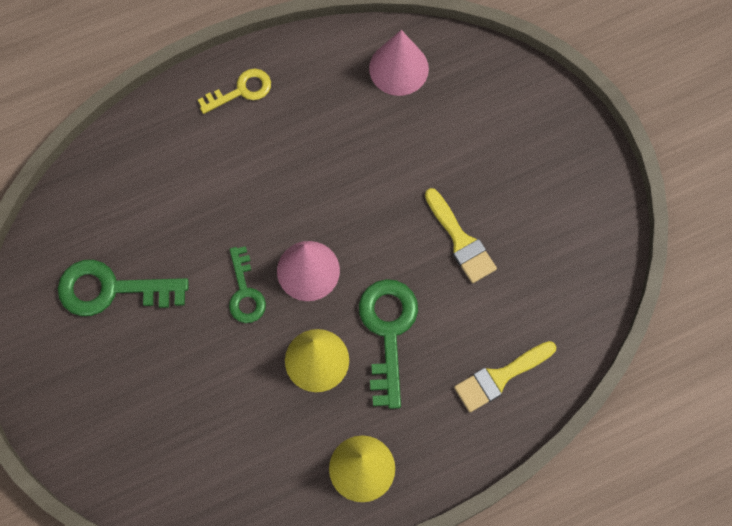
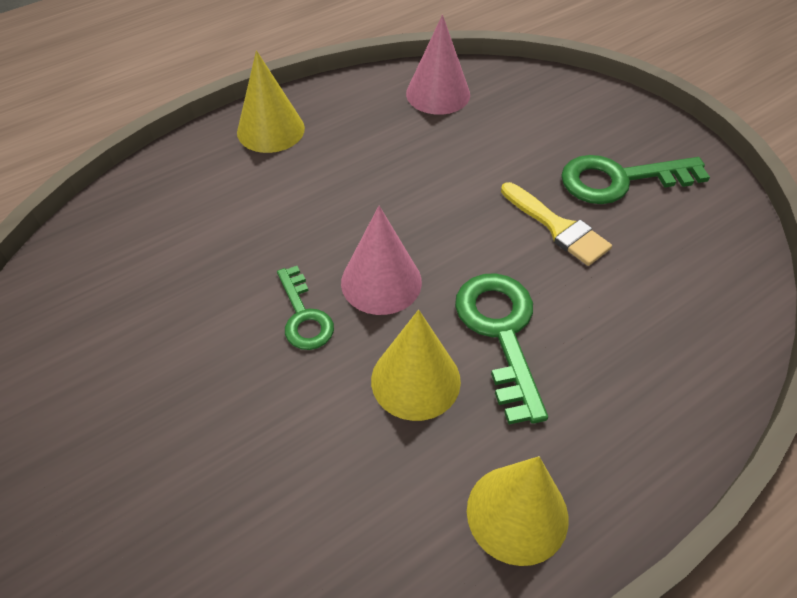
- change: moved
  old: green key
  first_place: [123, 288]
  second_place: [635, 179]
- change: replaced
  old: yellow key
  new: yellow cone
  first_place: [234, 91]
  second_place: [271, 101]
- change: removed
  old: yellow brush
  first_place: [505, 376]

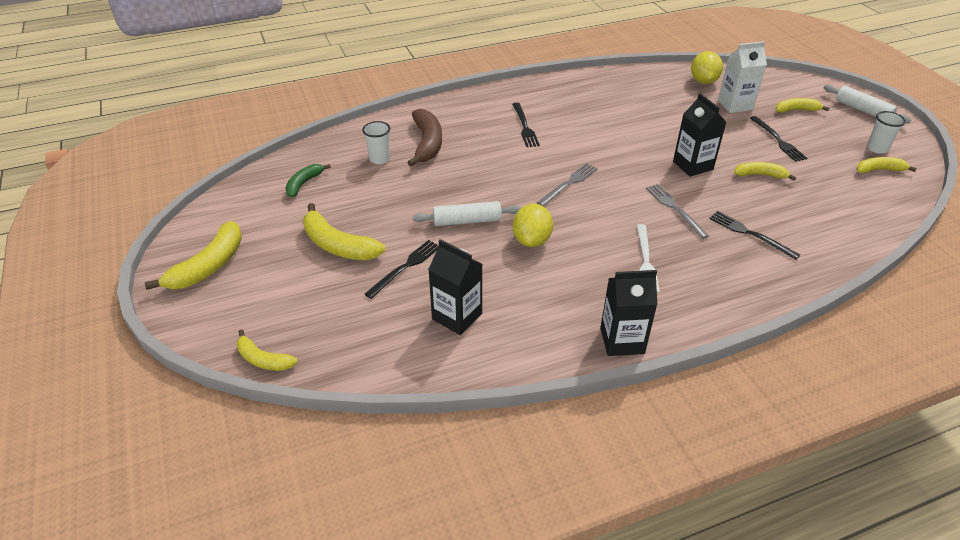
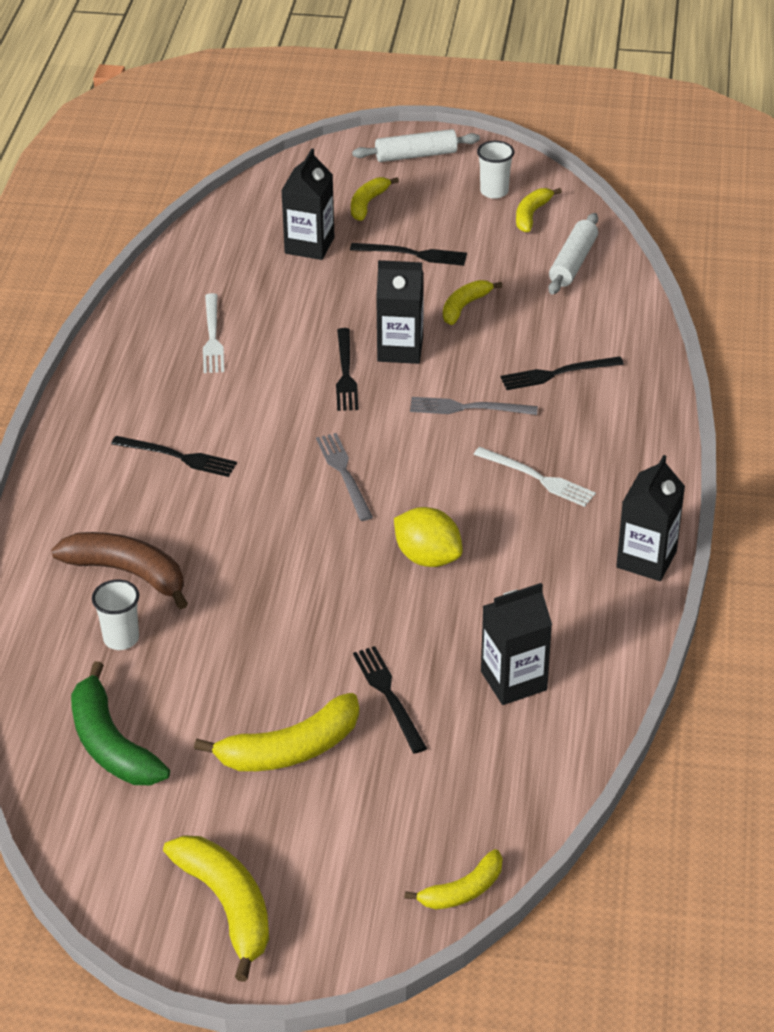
- change: resized
  old: green banana
  first_place: [308, 181]
  second_place: [120, 723]
  factor: 1.66
- change: moved
  old: white rolling pin
  first_place: [467, 213]
  second_place: [573, 253]
- change: removed
  old: yellow lemon
  first_place: [707, 67]
- change: recoloured
  old: white carton
  new: black carton
  first_place: [742, 77]
  second_place: [307, 204]
- change: added
  new: white fork
  second_place: [213, 333]
- change: added
  new: black fork
  second_place: [347, 369]

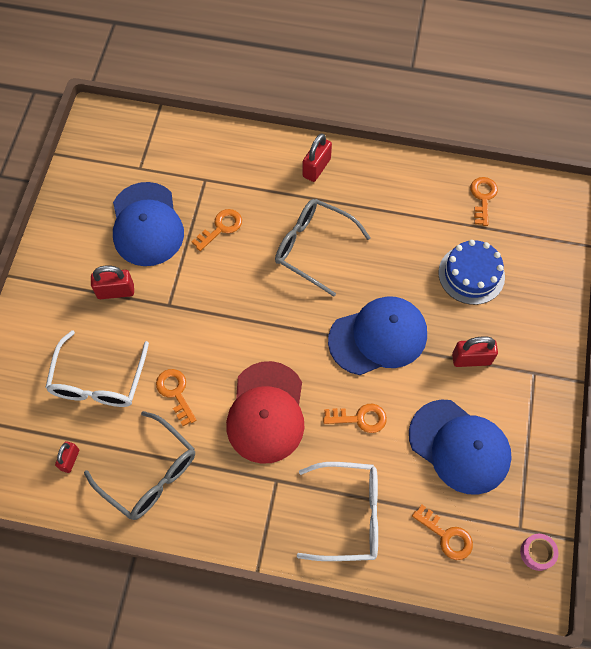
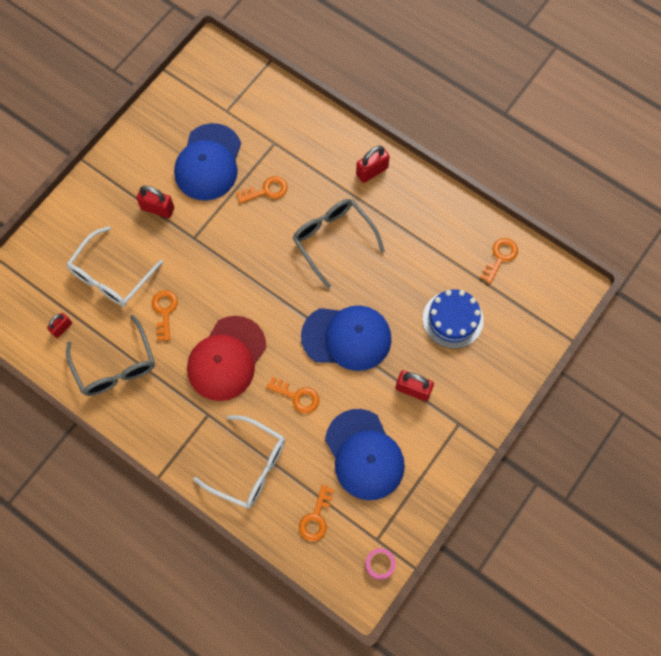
- change: turned
  old: orange key
  first_place: [442, 532]
  second_place: [316, 513]
  degrees: 45

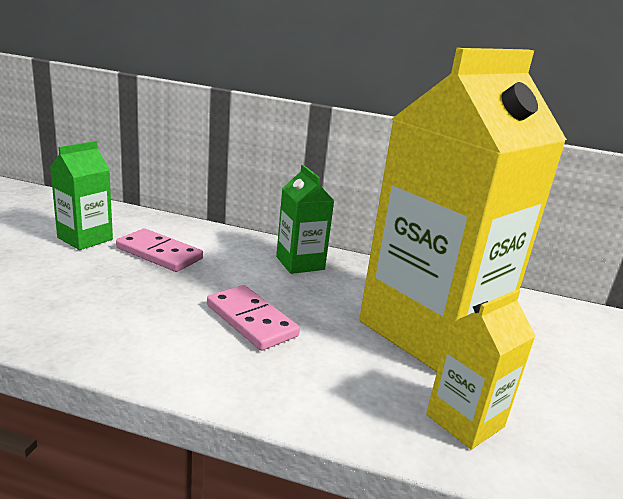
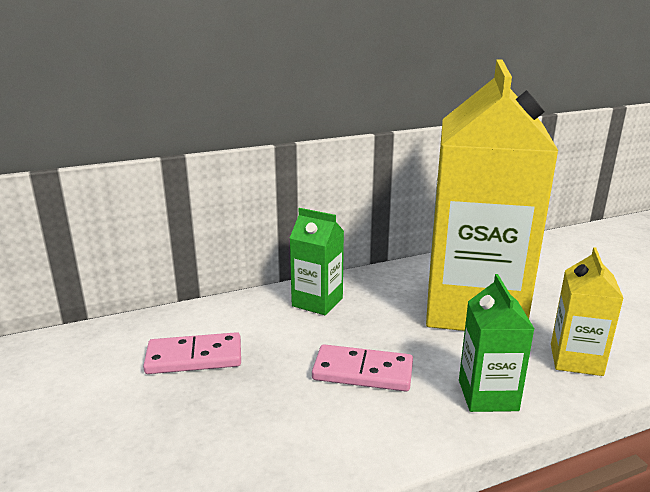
- change: moved
  old: green carton
  first_place: [81, 195]
  second_place: [496, 343]

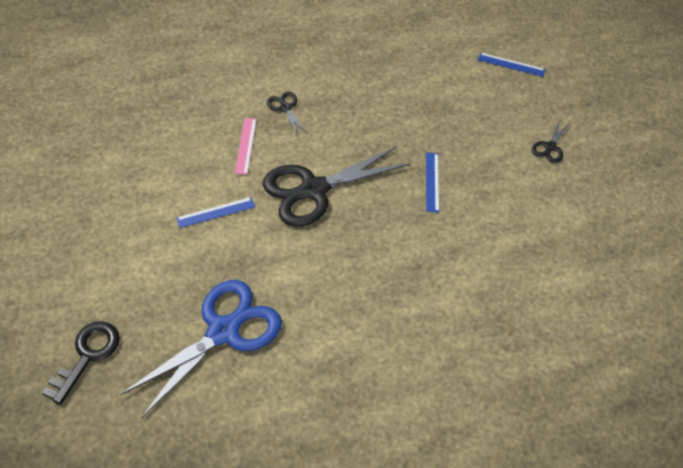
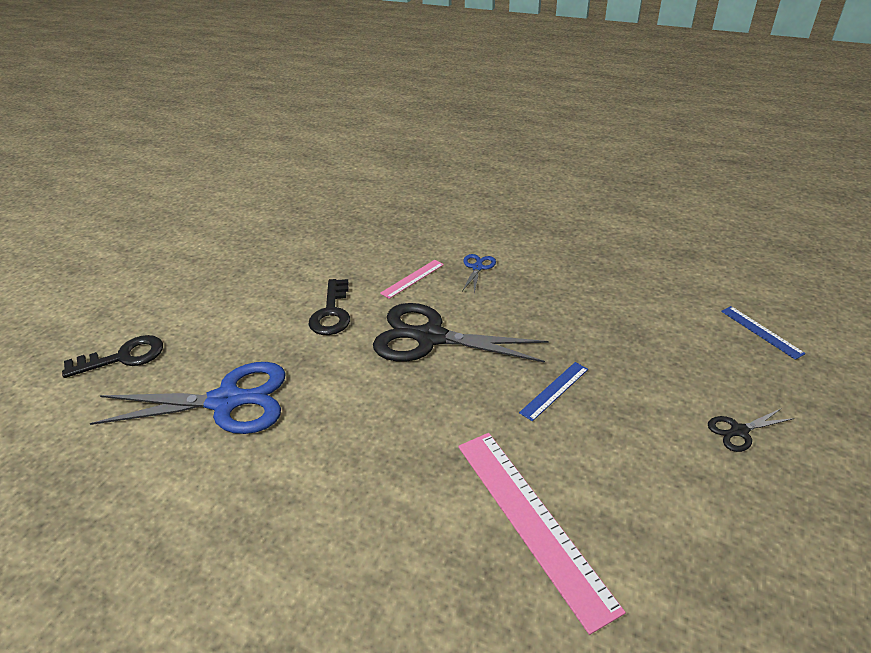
- change: replaced
  old: blue ruler
  new: black key
  first_place: [215, 212]
  second_place: [329, 307]
- change: recoloured
  old: black scissors
  new: blue scissors
  first_place: [287, 114]
  second_place: [479, 273]
- change: added
  new: pink ruler
  second_place: [542, 534]

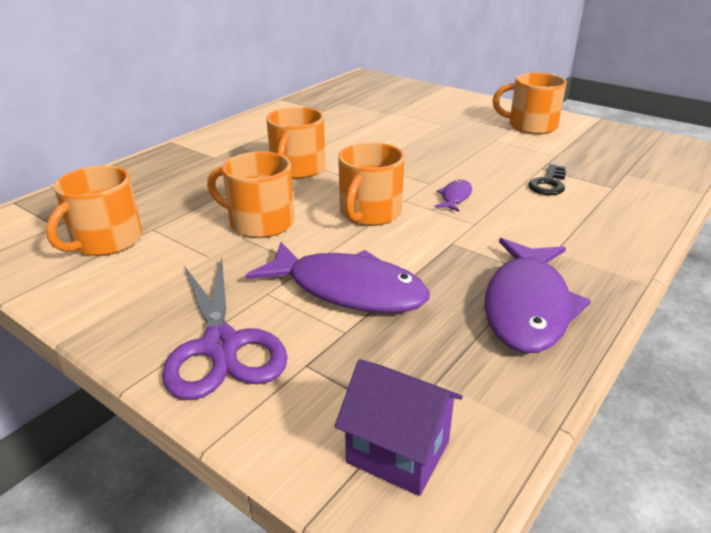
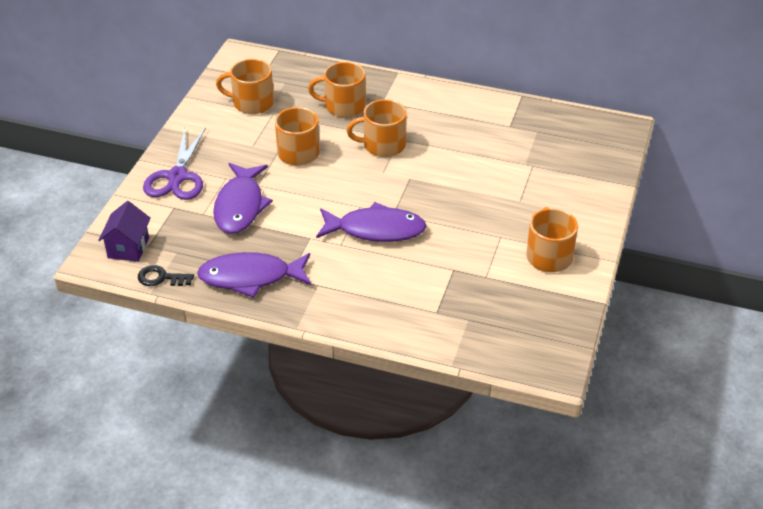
- change: turned
  old: purple scissors
  first_place: [225, 328]
  second_place: [174, 163]
  degrees: -45
- change: moved
  old: orange mug
  first_place: [371, 184]
  second_place: [337, 90]
- change: resized
  old: purple fish
  first_place: [453, 196]
  second_place: [371, 222]
  factor: 2.26
- change: moved
  old: black key
  first_place: [547, 179]
  second_place: [166, 275]

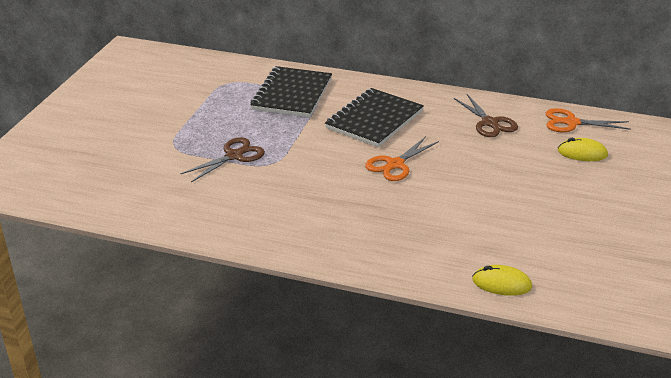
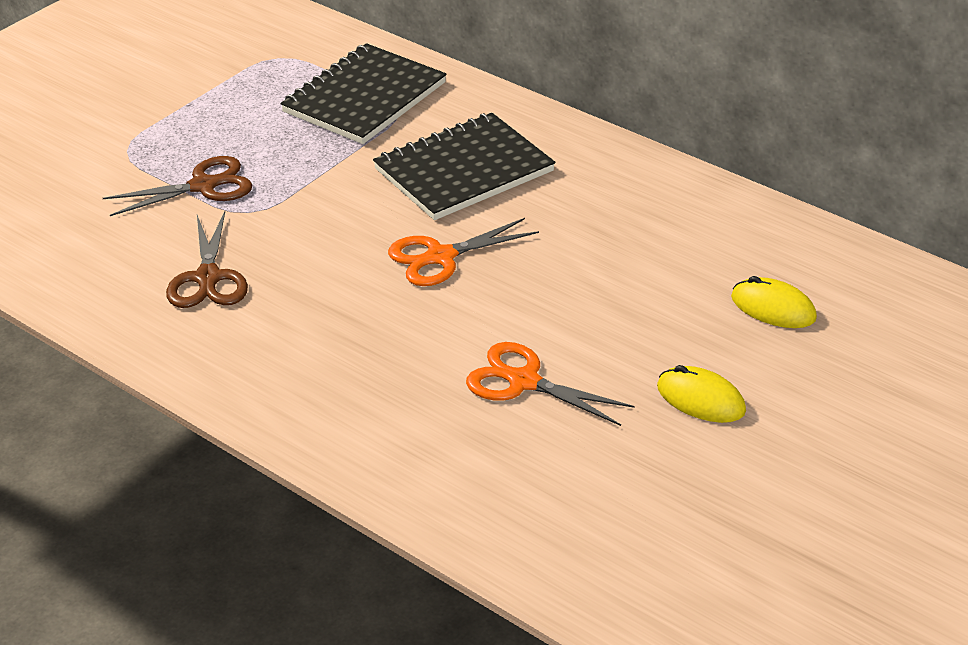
- change: moved
  old: brown scissors
  first_place: [486, 115]
  second_place: [207, 259]
- change: moved
  old: yellow mouse
  first_place: [502, 280]
  second_place: [701, 394]
- change: moved
  old: orange scissors
  first_place: [588, 120]
  second_place: [550, 384]

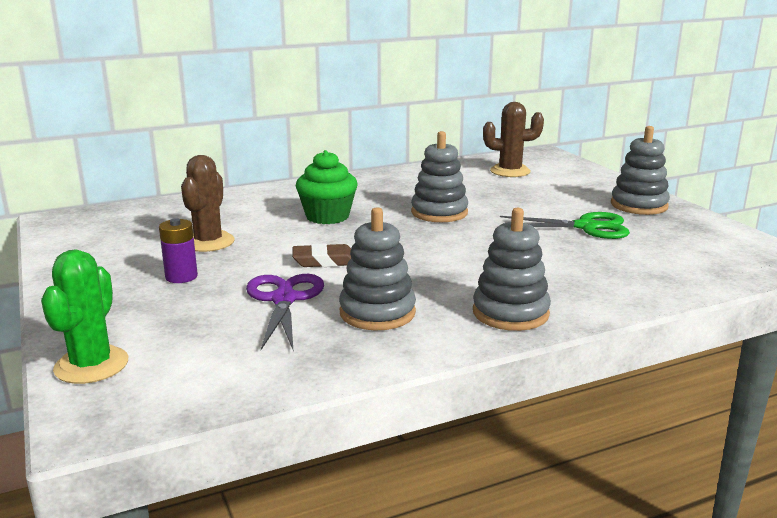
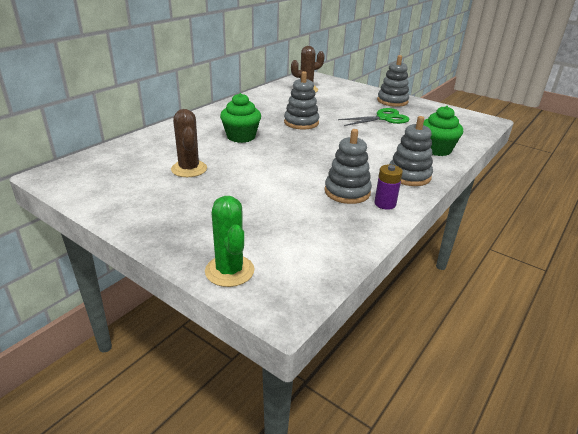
- change: moved
  old: purple battery
  first_place: [178, 250]
  second_place: [388, 187]
- change: removed
  old: purple scissors
  first_place: [285, 312]
- change: removed
  old: brown eraser
  first_place: [321, 255]
- change: added
  new: green cupcake
  second_place: [443, 131]

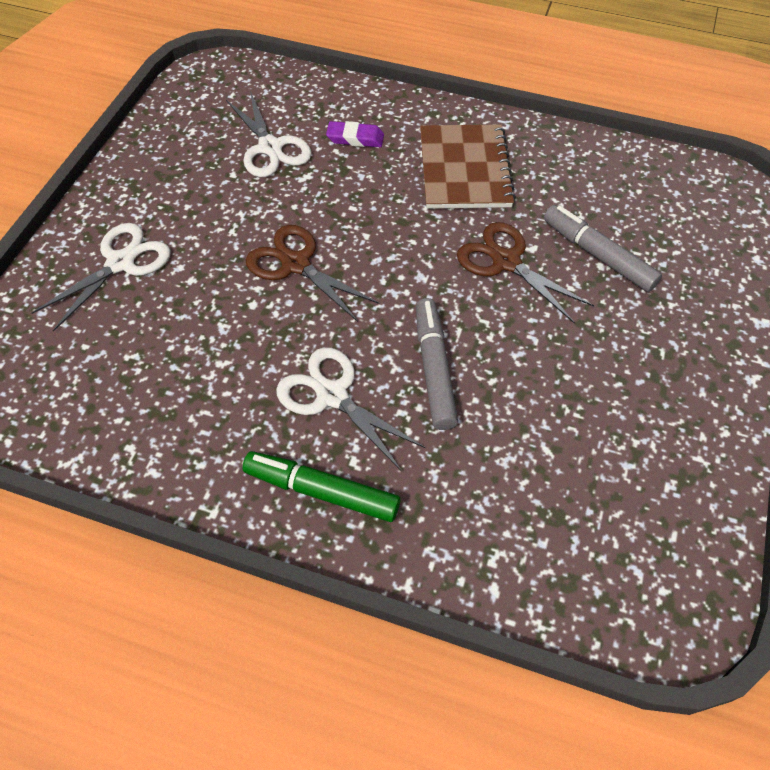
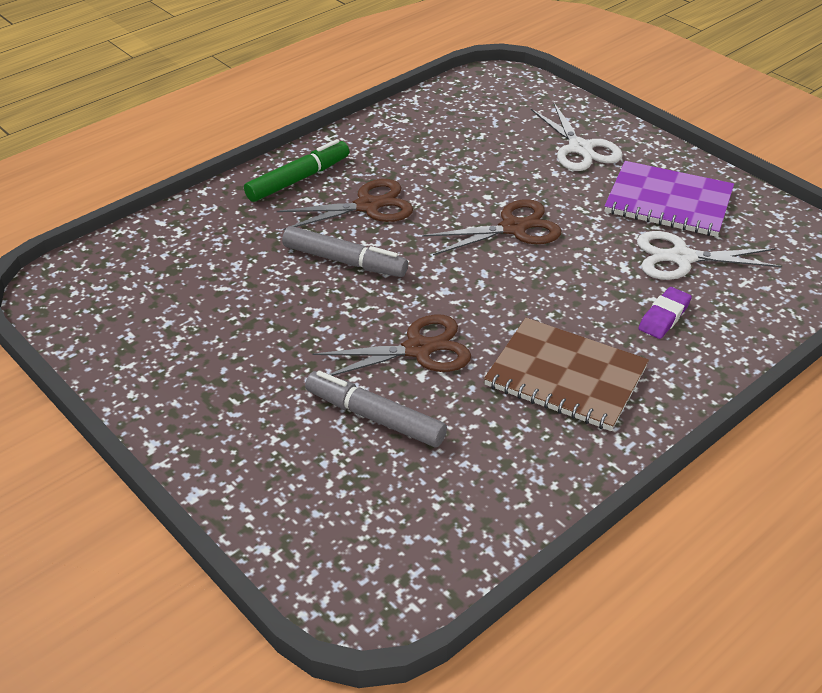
- change: recoloured
  old: white scissors
  new: brown scissors
  first_place: [350, 409]
  second_place: [345, 204]
- change: turned
  old: grey marker
  first_place: [603, 248]
  second_place: [376, 409]
  degrees: -135
- change: added
  new: purple notebook
  second_place: [669, 199]

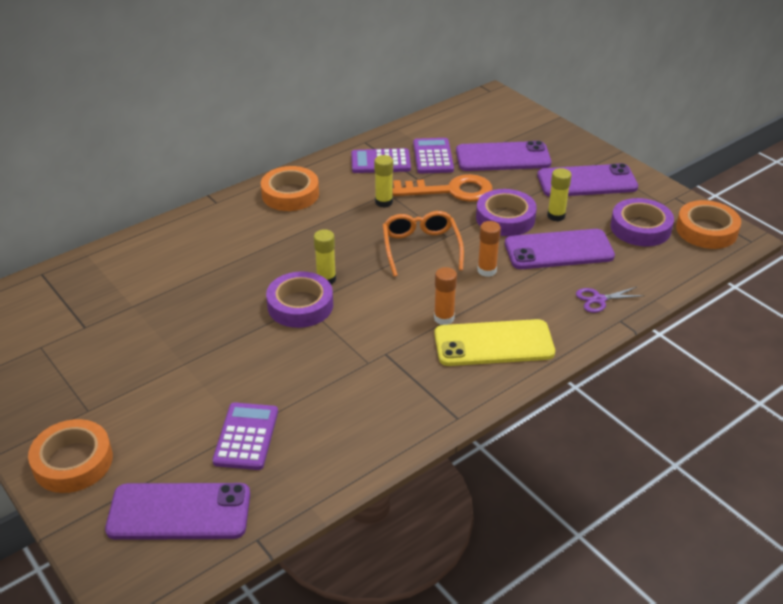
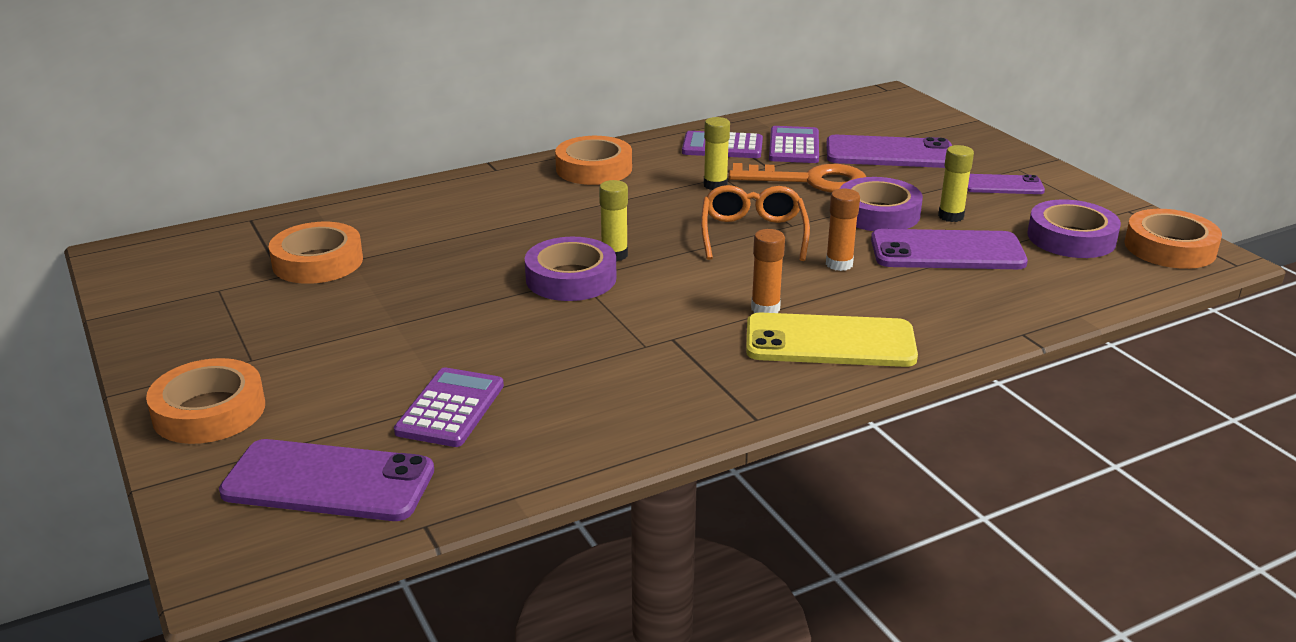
- change: resized
  old: purple phone
  first_place: [587, 180]
  second_place: [1006, 184]
  factor: 0.59
- change: removed
  old: purple scissors
  first_place: [610, 299]
- change: added
  new: orange tape
  second_place: [316, 253]

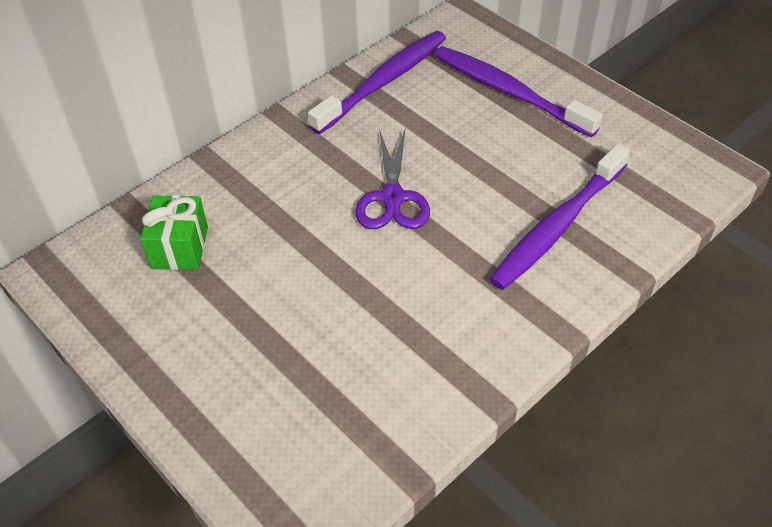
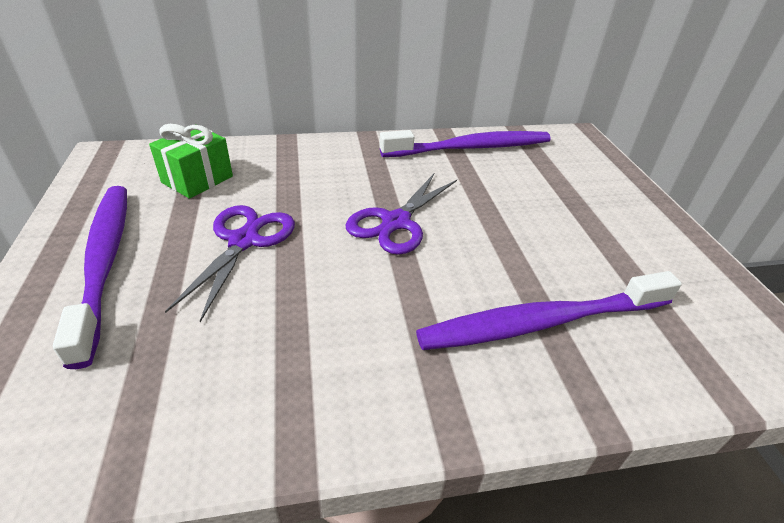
- change: moved
  old: purple toothbrush
  first_place: [518, 91]
  second_place: [90, 277]
- change: added
  new: purple scissors
  second_place: [230, 263]

